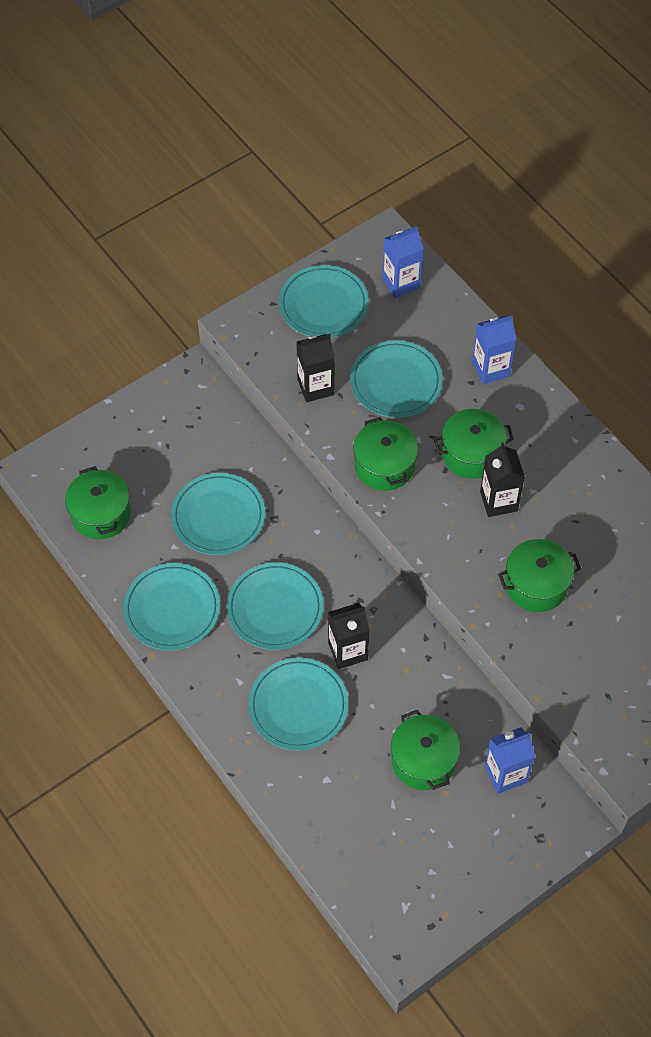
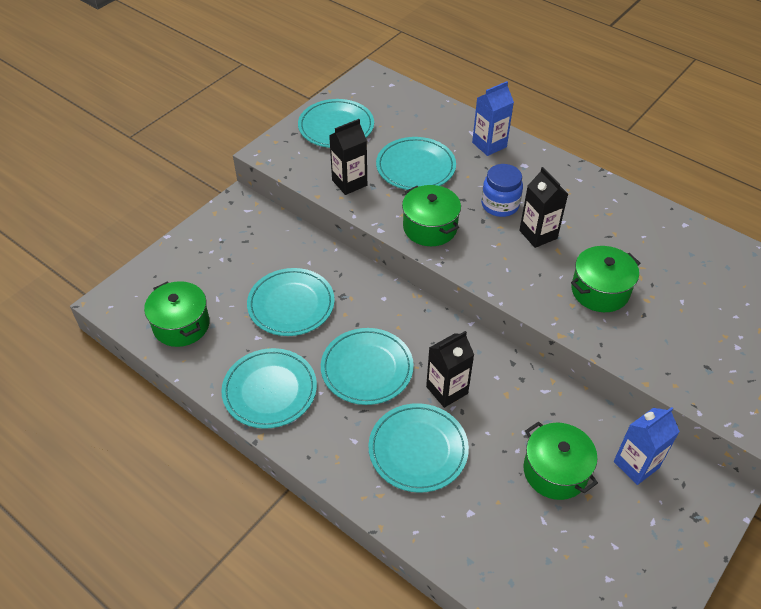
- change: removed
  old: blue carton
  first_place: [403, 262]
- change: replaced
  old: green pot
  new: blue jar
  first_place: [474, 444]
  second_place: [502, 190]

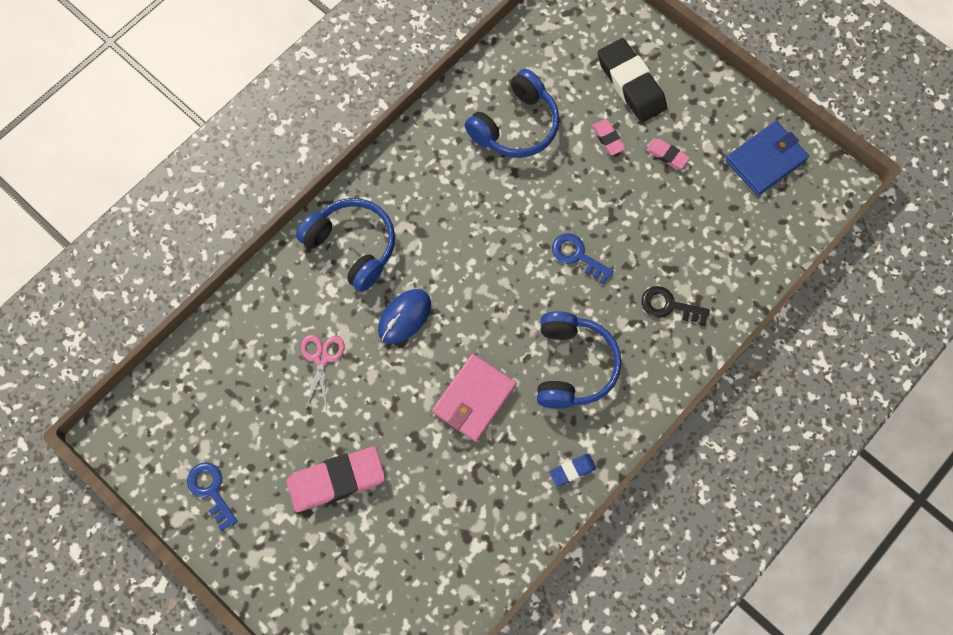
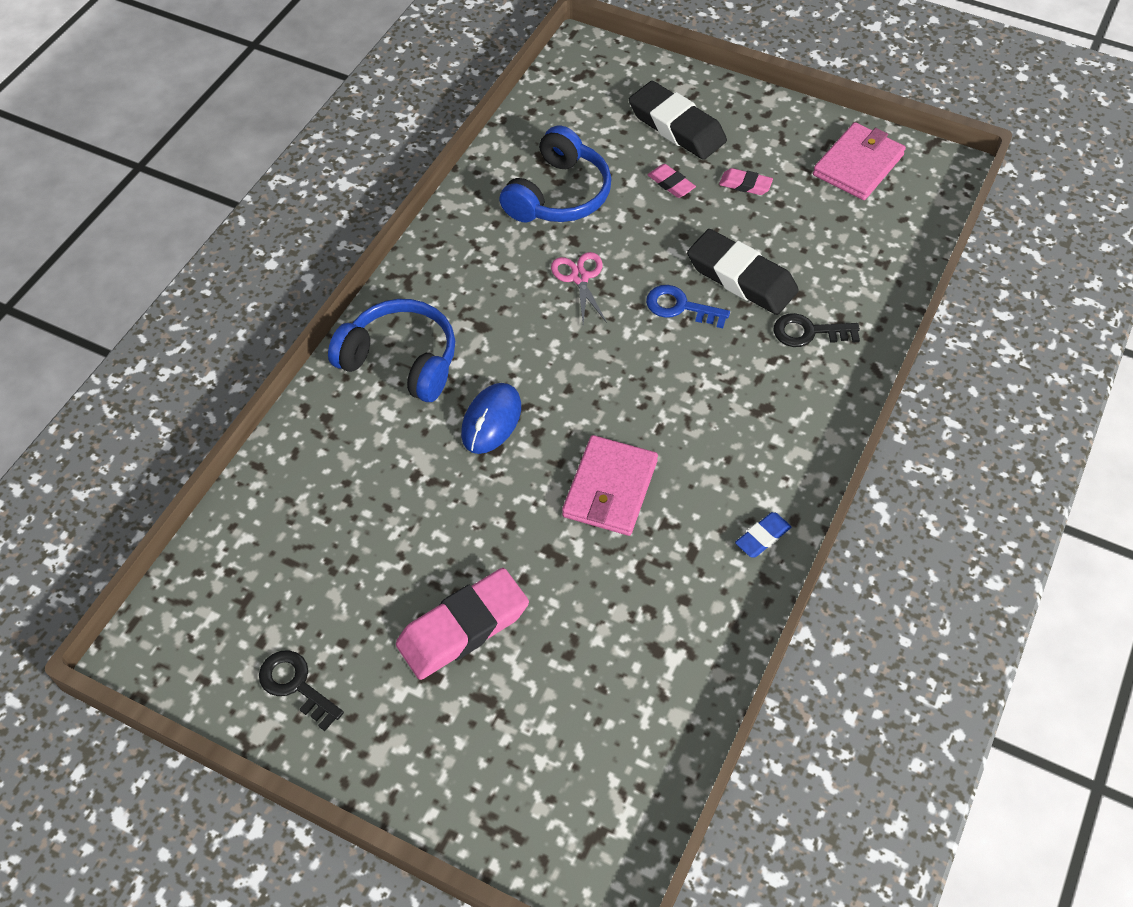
- change: recoloured
  old: blue key
  new: black key
  first_place: [212, 496]
  second_place: [301, 690]
- change: moved
  old: pink scissors
  first_place: [323, 372]
  second_place: [579, 287]
- change: removed
  old: blue headphones
  first_place: [579, 360]
- change: recoloured
  old: blue wallet
  new: pink wallet
  first_place: [767, 158]
  second_place: [859, 161]
- change: added
  new: black eraser
  second_place: [743, 272]

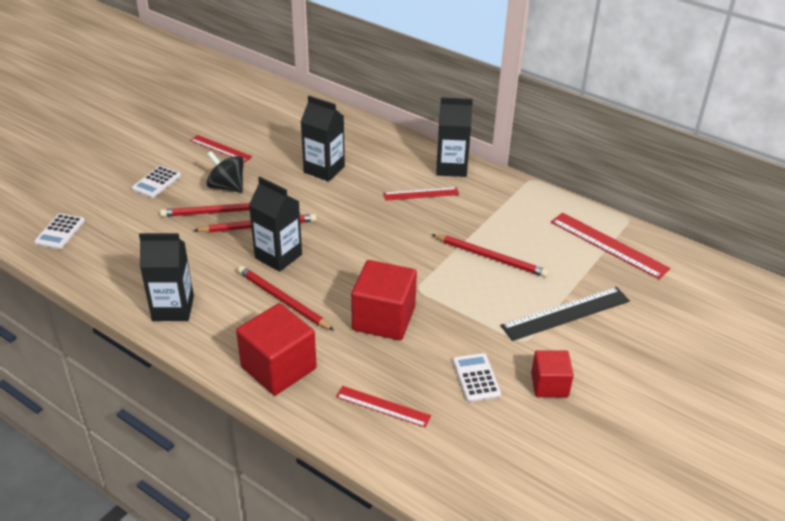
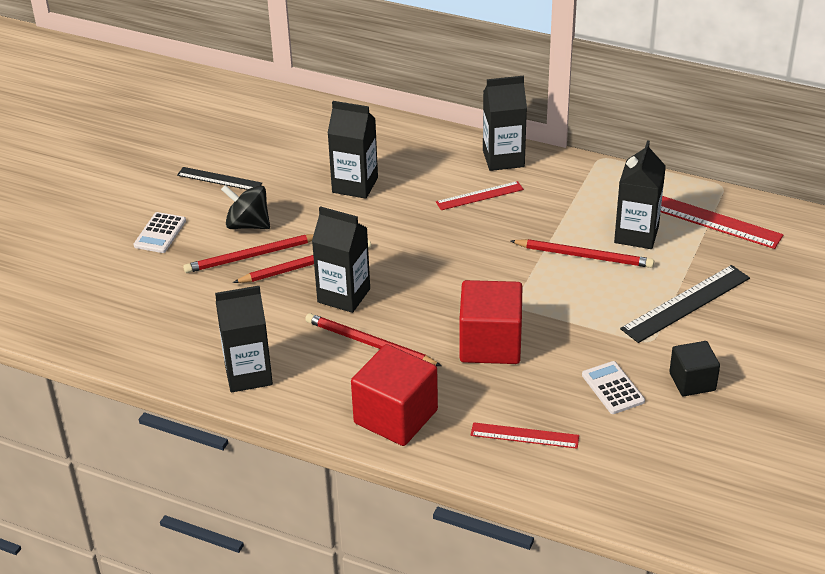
- change: removed
  old: white calculator
  first_place: [59, 231]
- change: recoloured
  old: red ruler
  new: black ruler
  first_place: [221, 148]
  second_place: [219, 178]
- change: recoloured
  old: red cube
  new: black cube
  first_place: [552, 373]
  second_place: [694, 368]
- change: added
  new: black carton
  second_place: [640, 194]

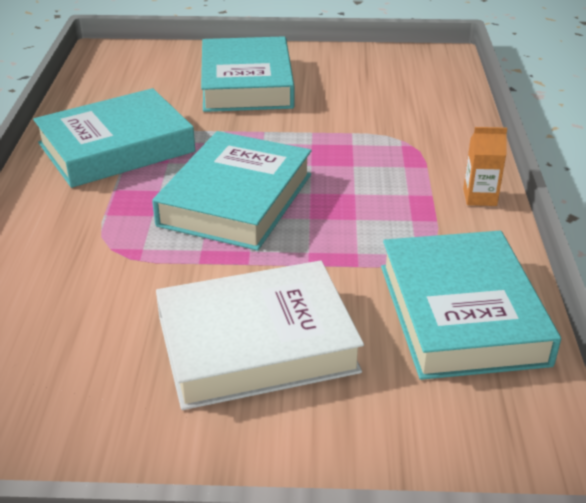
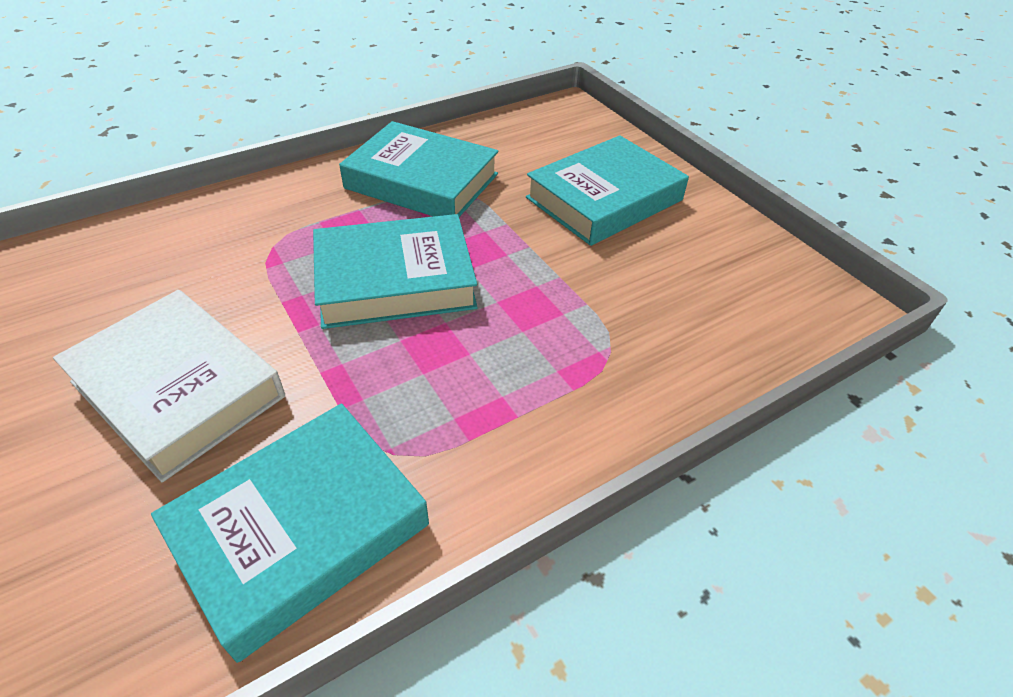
- change: removed
  old: orange carton
  first_place: [485, 166]

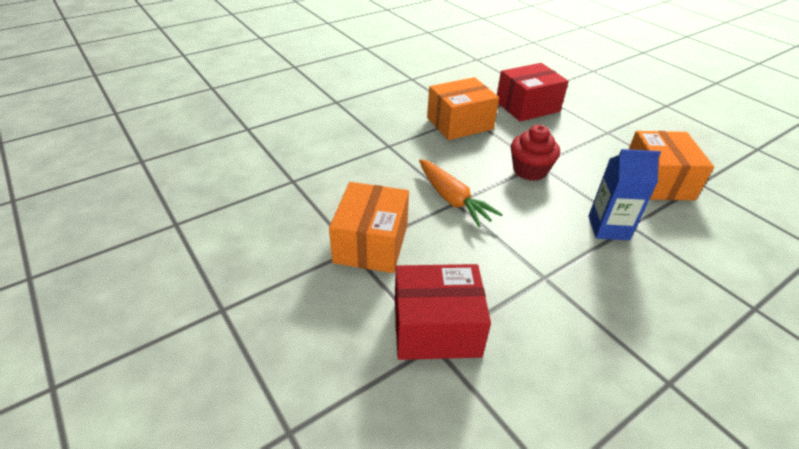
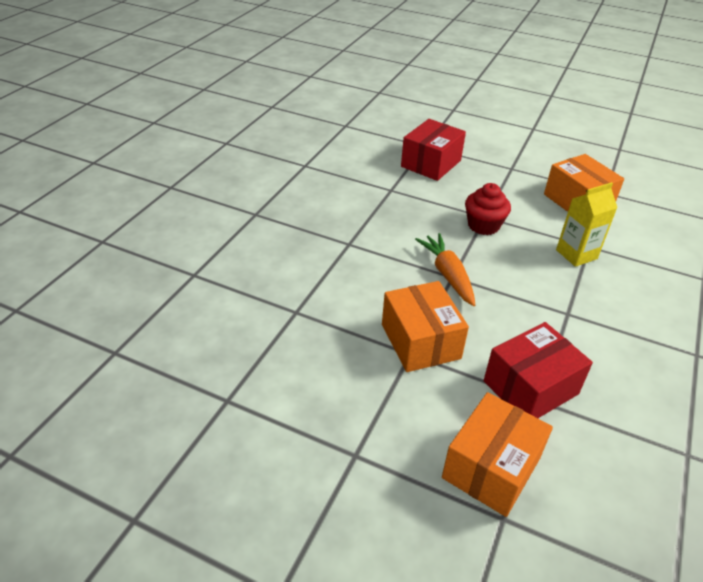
- change: turned
  old: orange carrot
  first_place: [461, 193]
  second_place: [445, 269]
  degrees: -135
- change: moved
  old: orange box
  first_place: [463, 108]
  second_place: [497, 454]
- change: recoloured
  old: blue carton
  new: yellow carton
  first_place: [624, 194]
  second_place: [586, 224]

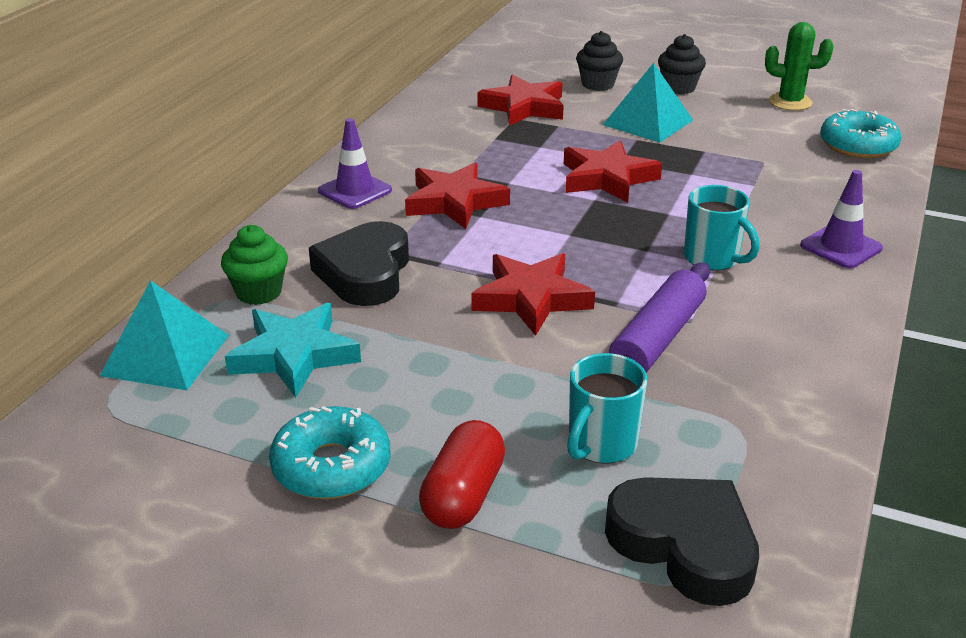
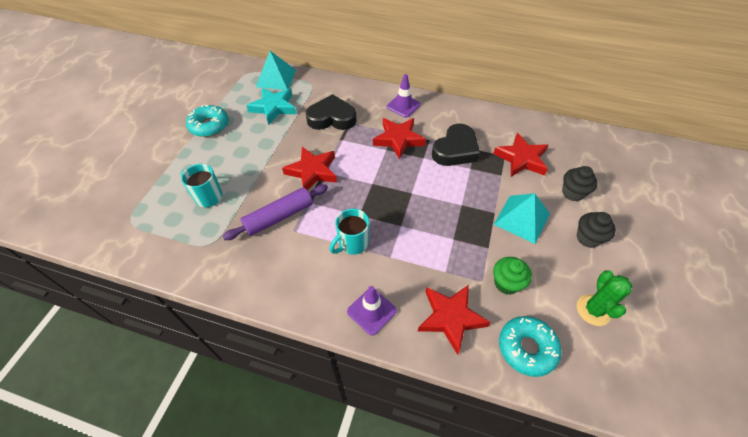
- change: moved
  old: green cupcake
  first_place: [254, 265]
  second_place: [512, 276]
- change: removed
  old: red capsule
  first_place: [462, 474]
- change: moved
  old: red star
  first_place: [613, 171]
  second_place: [454, 320]
- change: moved
  old: black heart
  first_place: [682, 541]
  second_place: [456, 144]
- change: turned
  old: purple rolling pin
  first_place: [659, 318]
  second_place: [275, 212]
  degrees: -60

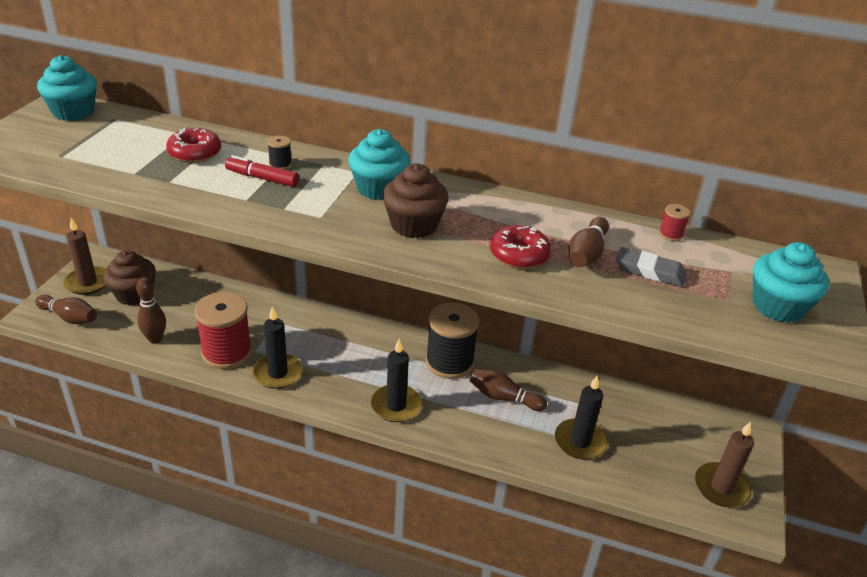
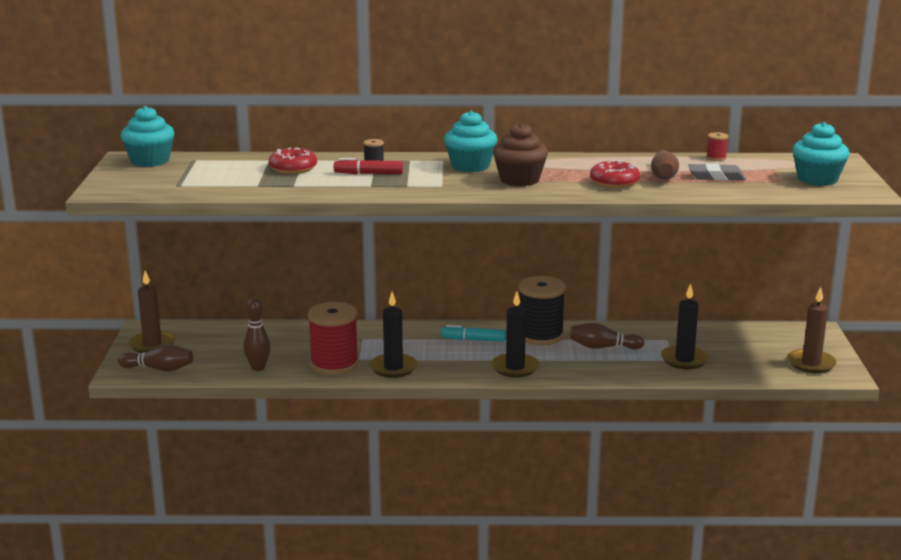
- change: removed
  old: brown cupcake
  first_place: [129, 277]
- change: added
  new: turquoise marker
  second_place: [473, 333]

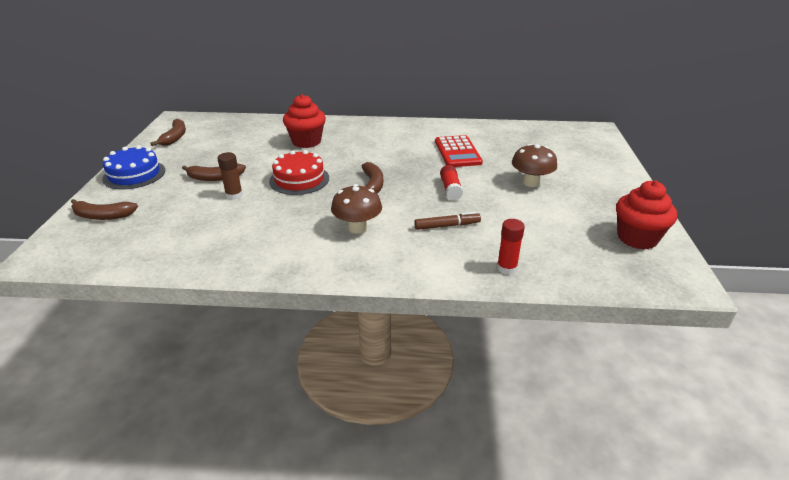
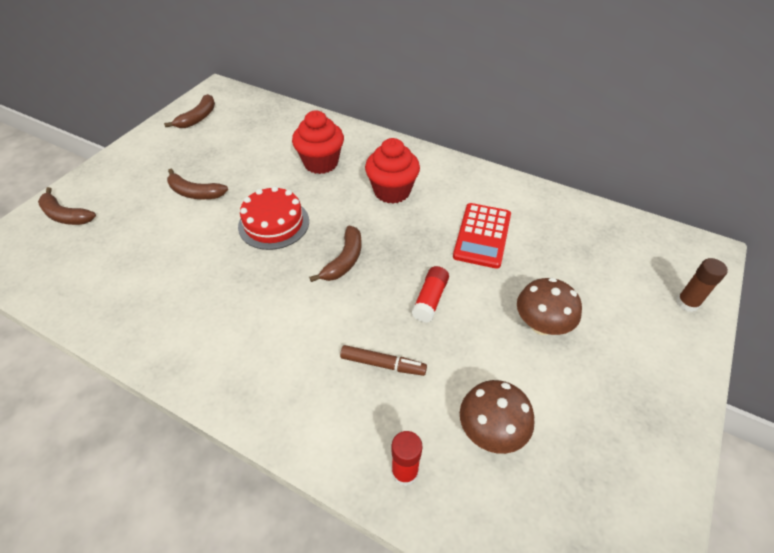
- change: removed
  old: blue cake
  first_place: [133, 167]
- change: moved
  old: brown glue stick
  first_place: [230, 176]
  second_place: [702, 285]
- change: moved
  old: brown mushroom
  first_place: [356, 209]
  second_place: [497, 417]
- change: moved
  old: red cupcake
  first_place: [646, 215]
  second_place: [392, 171]

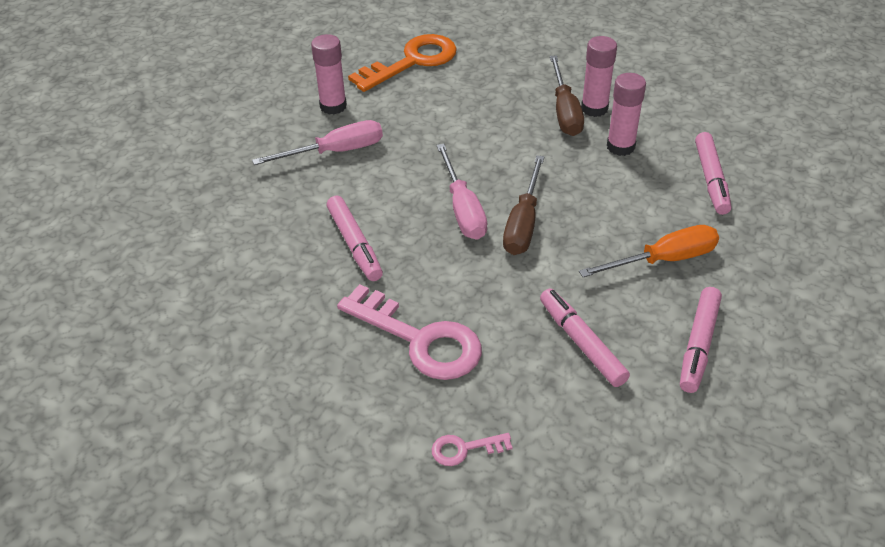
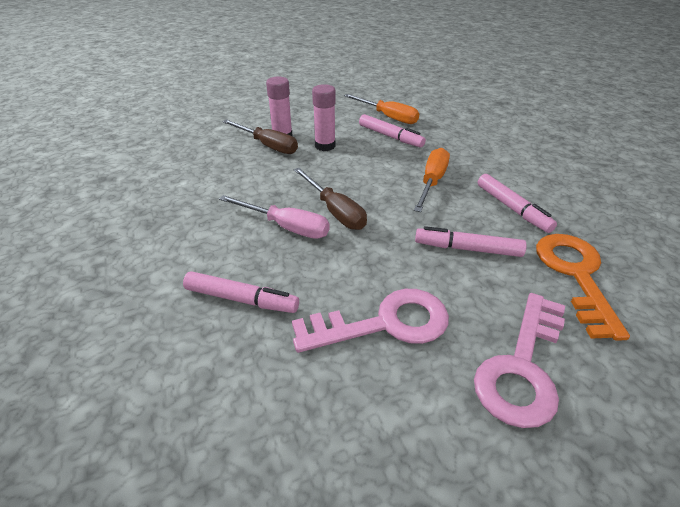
- change: removed
  old: pink screwdriver
  first_place: [317, 142]
- change: removed
  old: pink glue stick
  first_place: [329, 74]
- change: moved
  old: orange key
  first_place: [402, 63]
  second_place: [583, 287]
- change: resized
  old: pink key
  first_place: [472, 449]
  second_place: [519, 360]
  factor: 2.2
- change: added
  new: orange screwdriver
  second_place: [381, 109]

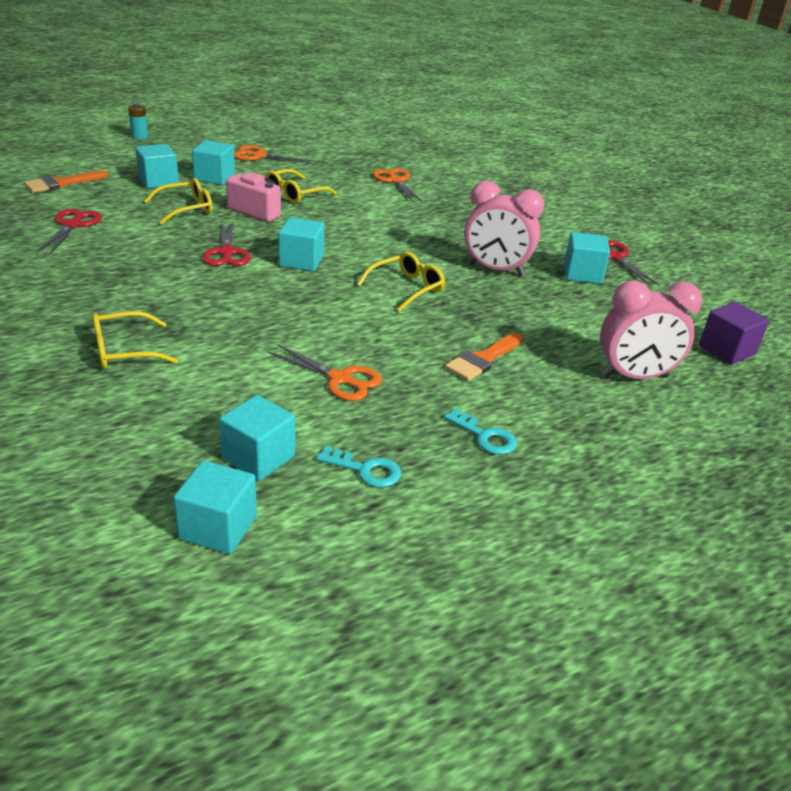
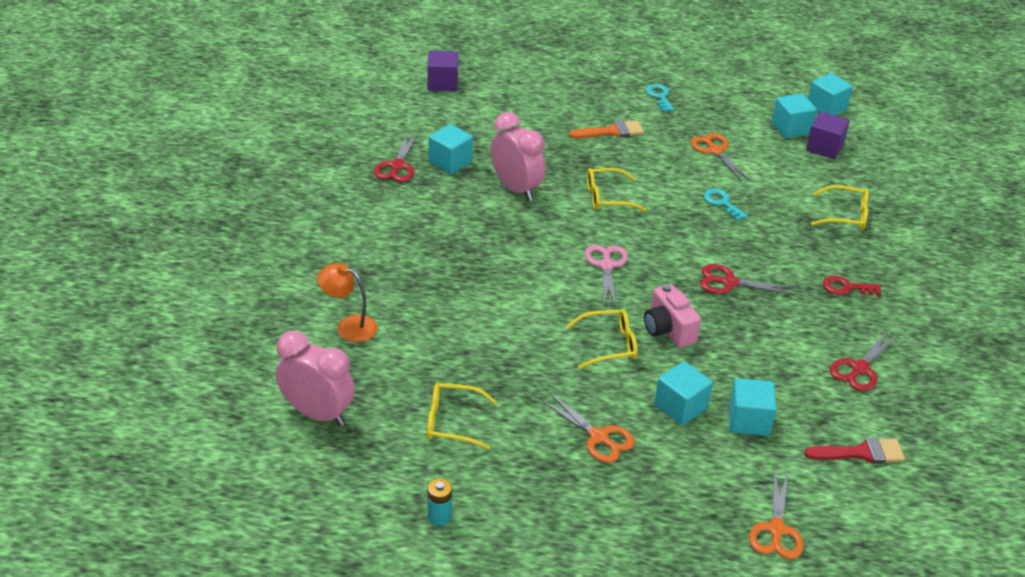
- change: recoloured
  old: orange brush
  new: red brush
  first_place: [66, 182]
  second_place: [854, 451]
- change: moved
  old: turquoise battery
  first_place: [138, 122]
  second_place: [439, 502]
- change: moved
  old: yellow glasses
  first_place: [178, 201]
  second_place: [462, 416]
- change: turned
  old: red scissors
  first_place: [226, 244]
  second_place: [747, 279]
  degrees: -105
- change: removed
  old: turquoise cube
  first_place: [301, 244]
- change: moved
  old: turquoise key
  first_place: [359, 466]
  second_place: [726, 204]
- change: moved
  old: orange scissors
  first_place: [397, 185]
  second_place: [776, 514]
- change: moved
  old: pink clock
  first_place: [651, 329]
  second_place: [315, 378]
- change: added
  new: orange lamp
  second_place: [347, 302]
- change: added
  new: pink scissors
  second_place: [606, 276]
- change: added
  new: purple cube
  second_place: [828, 135]
- change: added
  new: red key
  second_place: [852, 286]

